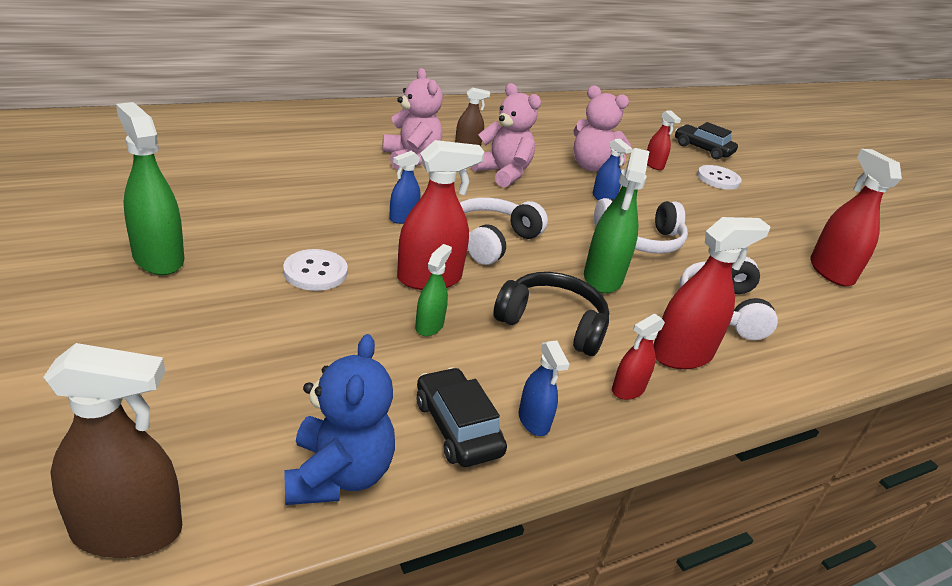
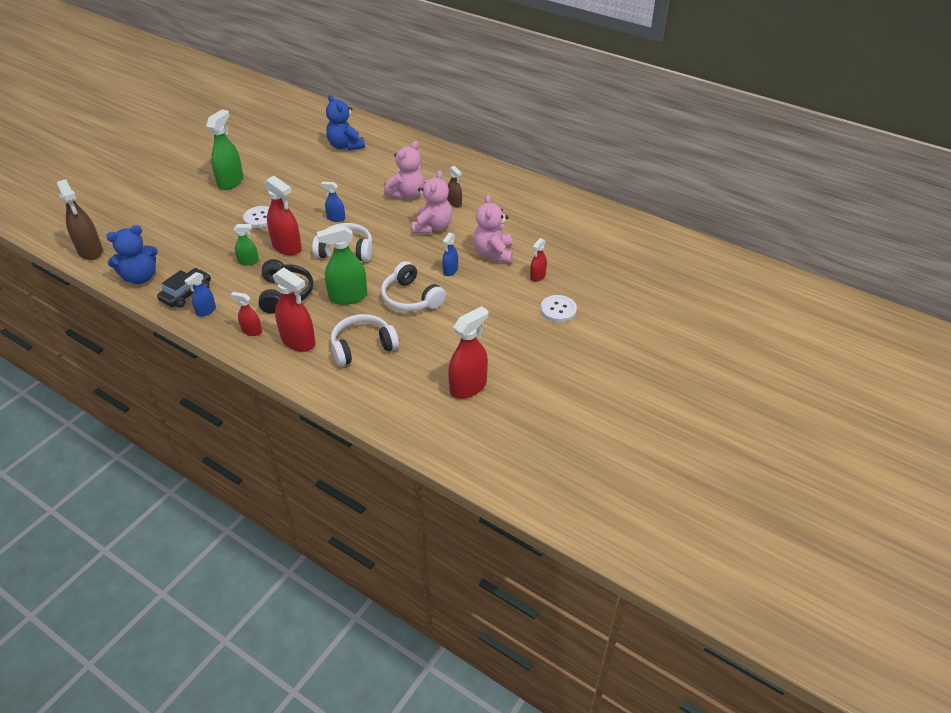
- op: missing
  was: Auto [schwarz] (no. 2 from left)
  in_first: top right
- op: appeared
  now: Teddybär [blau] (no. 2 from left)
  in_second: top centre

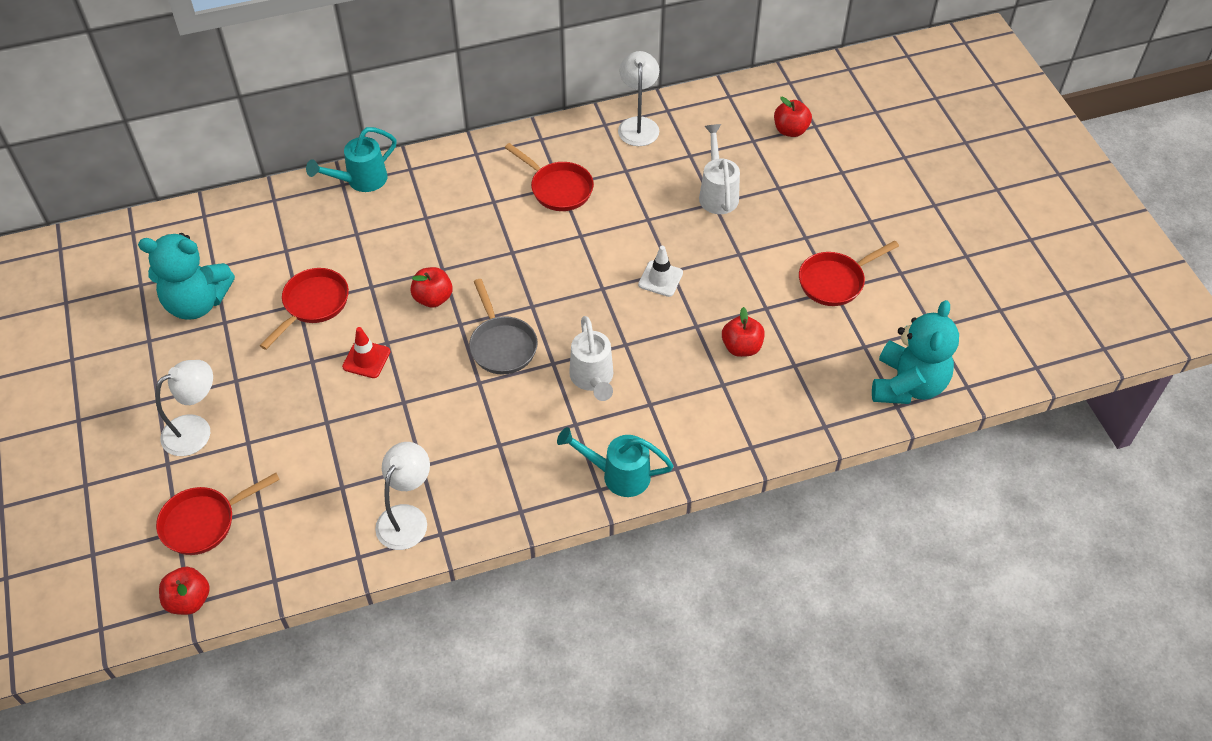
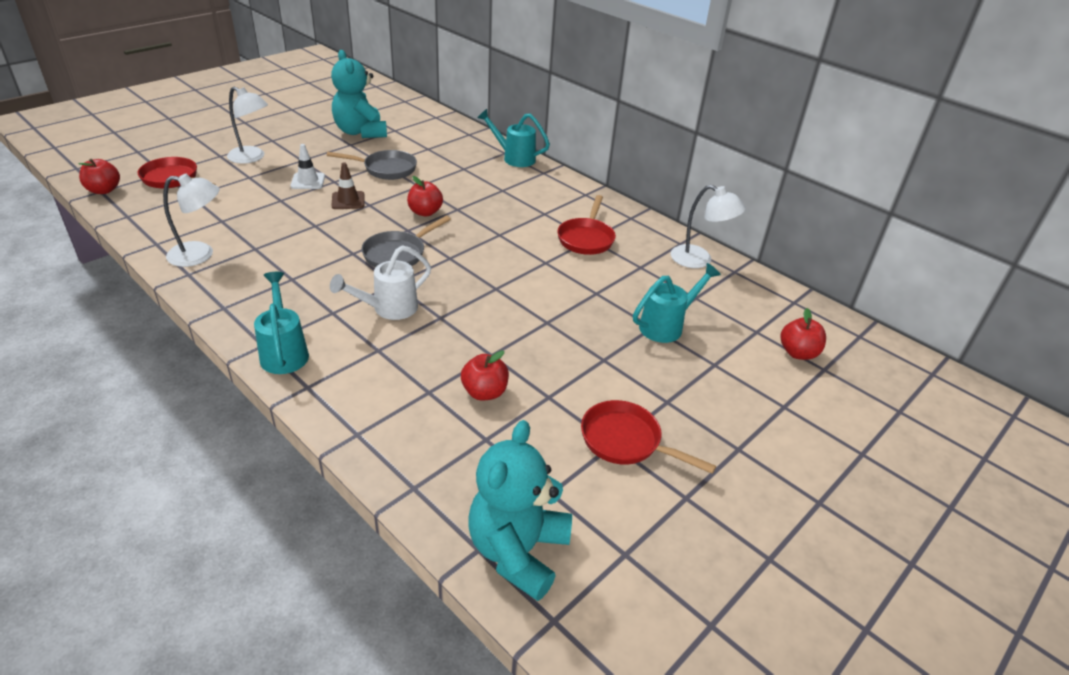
- op: relocated
  was: Leitkegel [weiß]
  in_first: centre
  in_second: top left
- op: colour
  was: Pfanne [rot] (no. 2 from left)
  now: Pfanne [grau] (no. 1 from left)
  in_first: middle left
  in_second: top centre
- op: colour
  was: Leitkegel [rot]
  now: Leitkegel [braun]
  in_first: middle left
  in_second: top left
- op: colour
  was: Gießkanne [weiß] (no. 2 from left)
  now: Gießkanne [türkis] (no. 3 from left)
  in_first: top centre
  in_second: centre
- op: spun
  was: Lampe [weiß] (no. 3 from left)
  in_first: top centre
  in_second: centre
  clockwise: 60
- op: spun
  was: Teddybär [türkis] (no. 2 from left)
  in_first: middle right
  in_second: bottom centre
  clockwise: 120

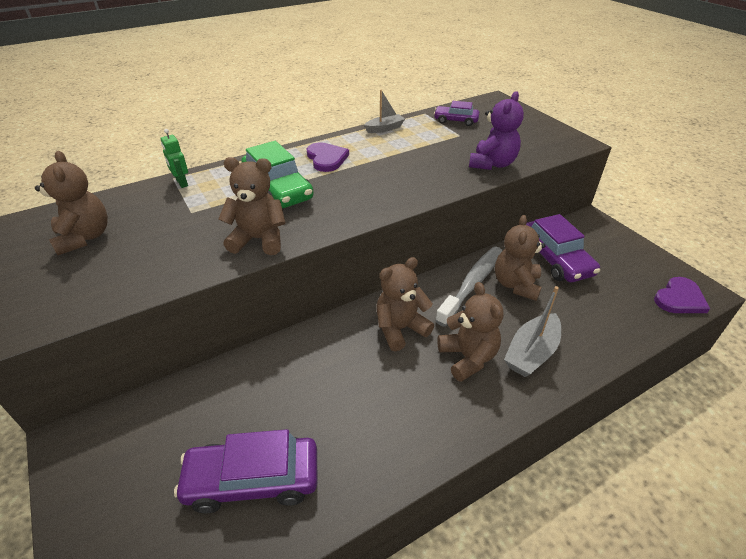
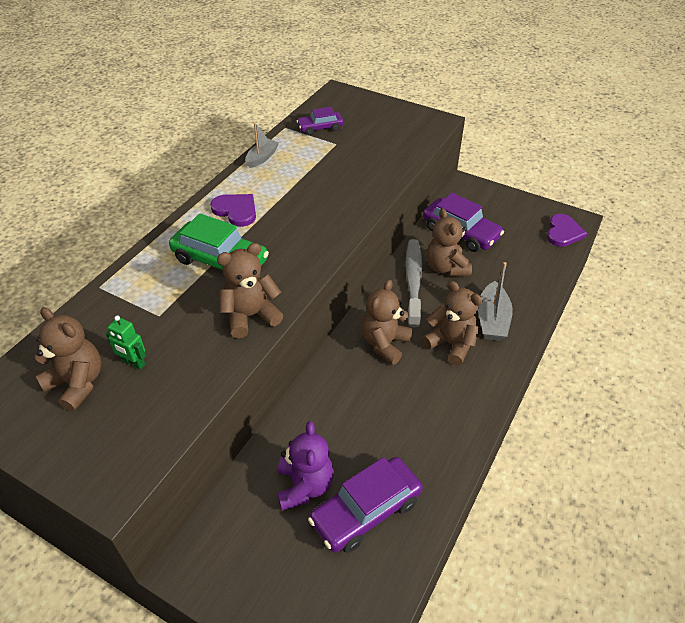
- op: relocated
  was: Roboter [grün]
  in_first: top left
  in_second: middle left
- op: relocated
  was: Teddybär [lila]
  in_first: top centre
  in_second: bottom centre

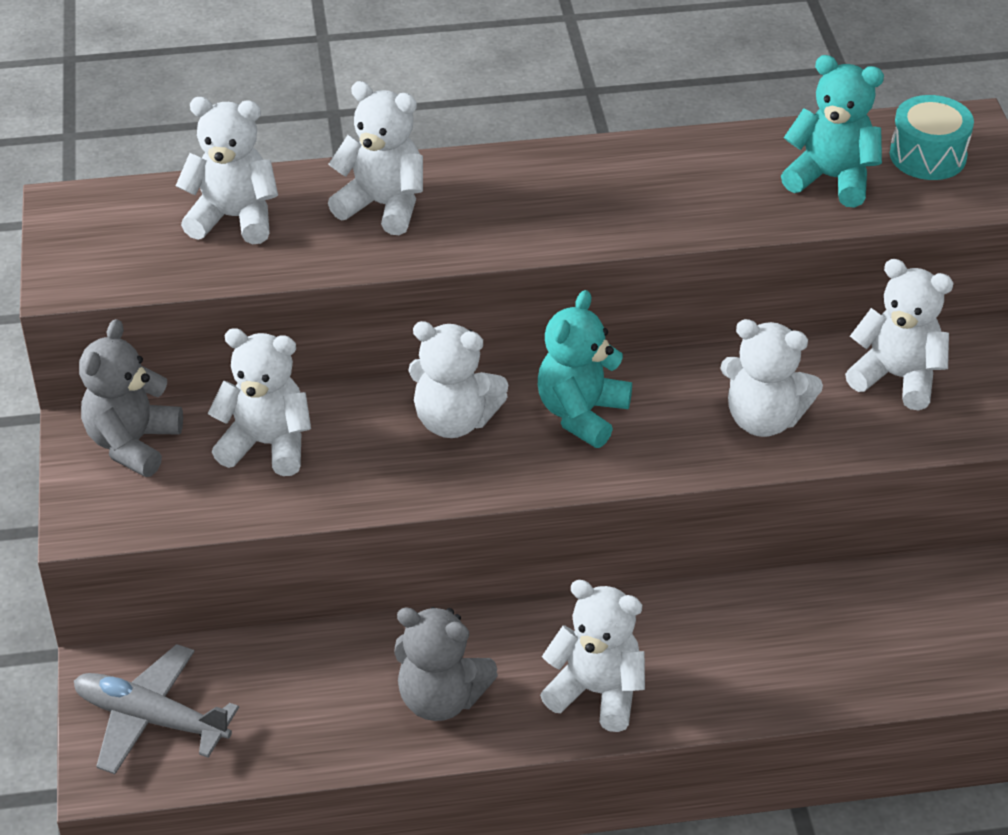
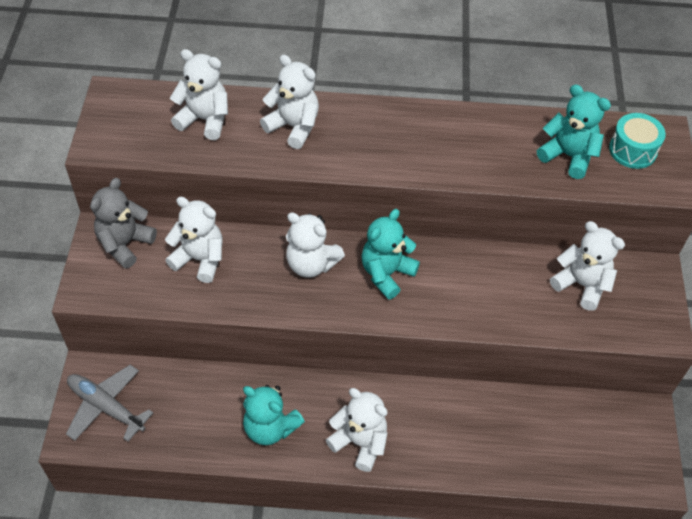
- op: missing
  was: Teddybär [weiß] (no. 6 from left)
  in_first: middle right
- op: colour
  was: Teddybär [grau] (no. 2 from left)
  now: Teddybär [türkis] (no. 1 from left)
  in_first: bottom centre
  in_second: bottom centre

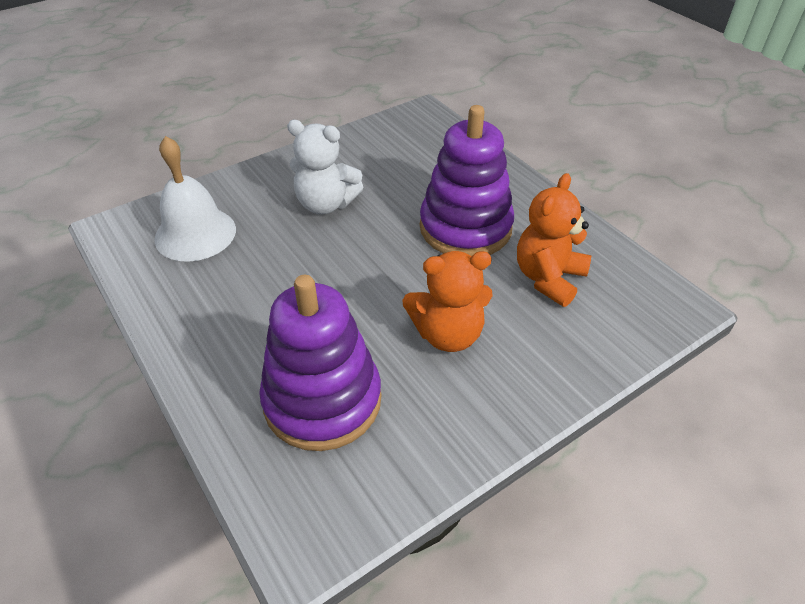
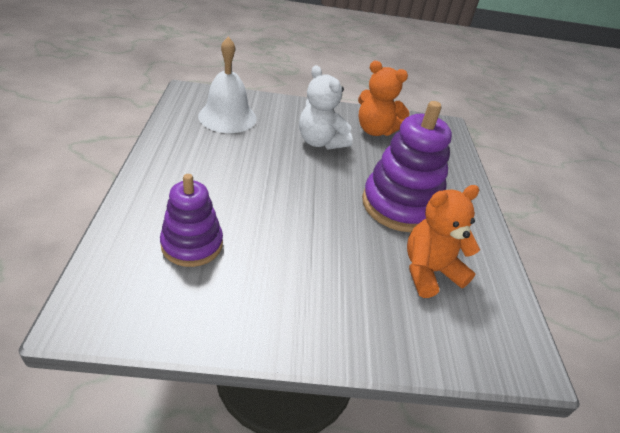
- op: relocated
  was: Teddybär [orange] (no. 1 from left)
  in_first: centre
  in_second: top centre
- op: size
  was: Stapelspielzeug [lila] (no. 1 from left)
  in_first: centre
  in_second: middle left
  ratio: 0.64

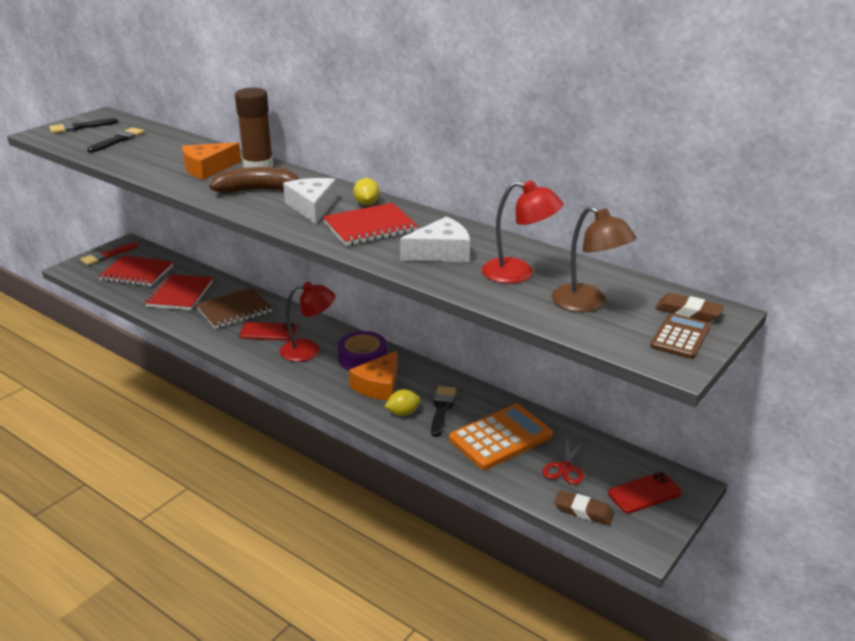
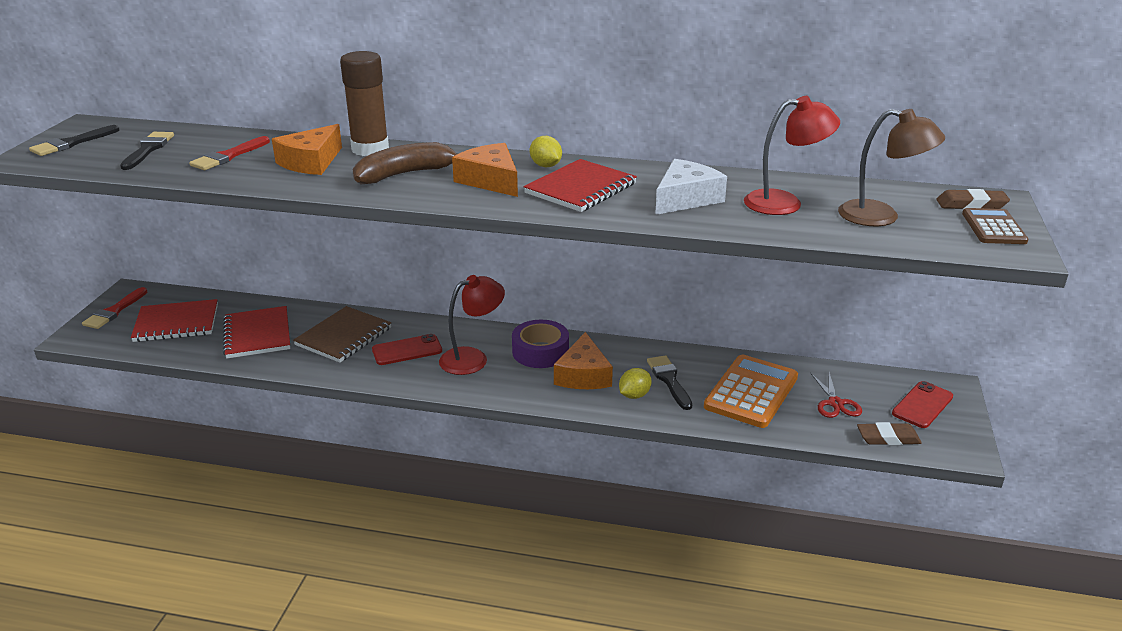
- op: appeared
  now: Pinsel [rot] (no. 2 from left)
  in_second: top left
- op: colour
  was: Käse [weiß] (no. 1 from left)
  now: Käse [orange] (no. 2 from left)
  in_first: top centre
  in_second: top centre

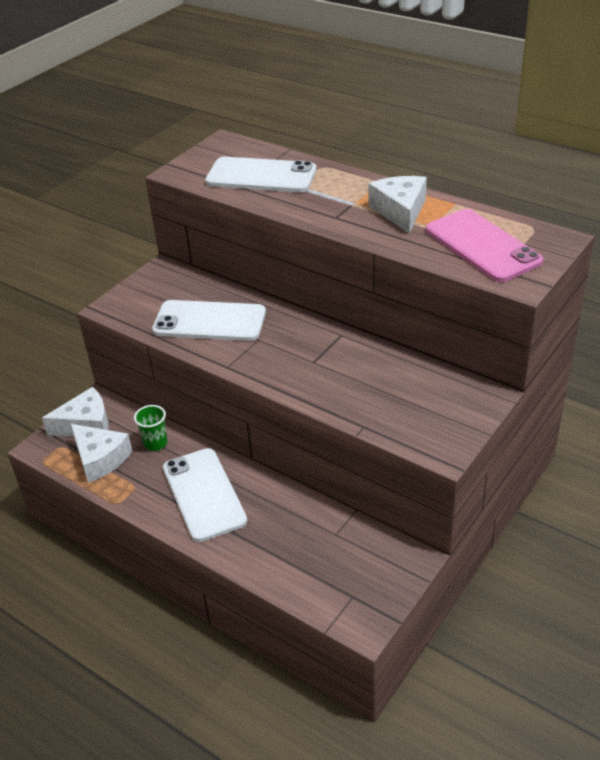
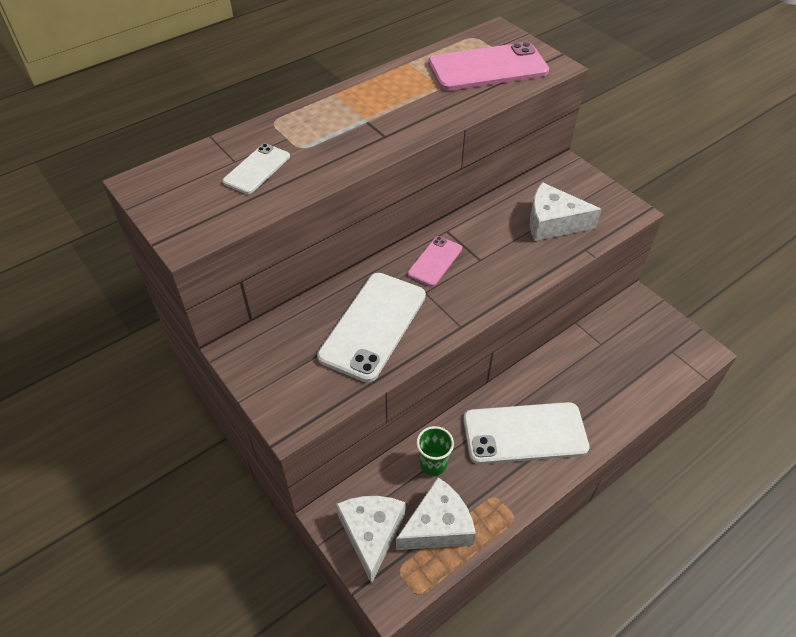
- op: appeared
  now: Handy [rosa] (no. 1 from left)
  in_second: centre
- op: relocated
  was: Käse [weiß] (no. 3 from left)
  in_first: top centre
  in_second: top right
- op: size
  was: Handy [weiß] (no. 3 from left in the first image)
  in_first: top centre
  in_second: top left
  ratio: 0.54

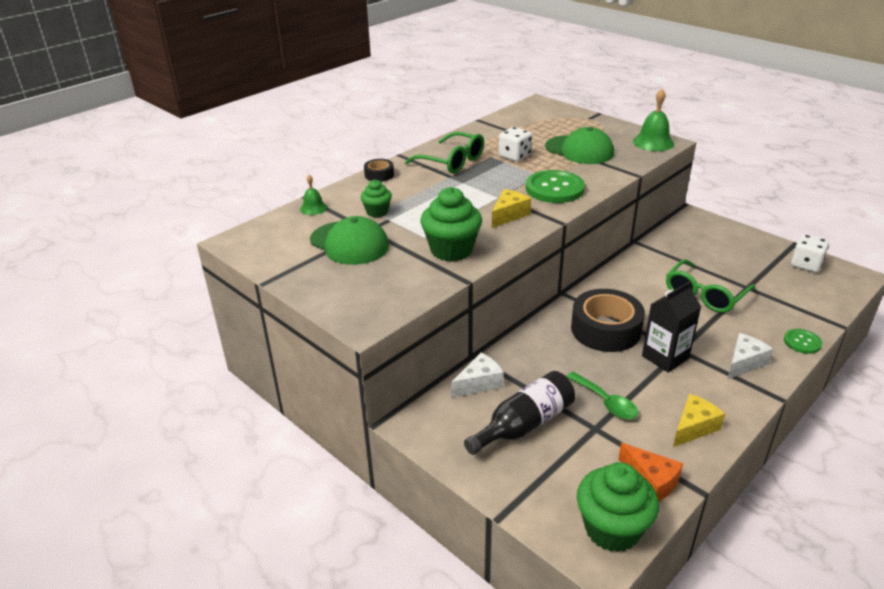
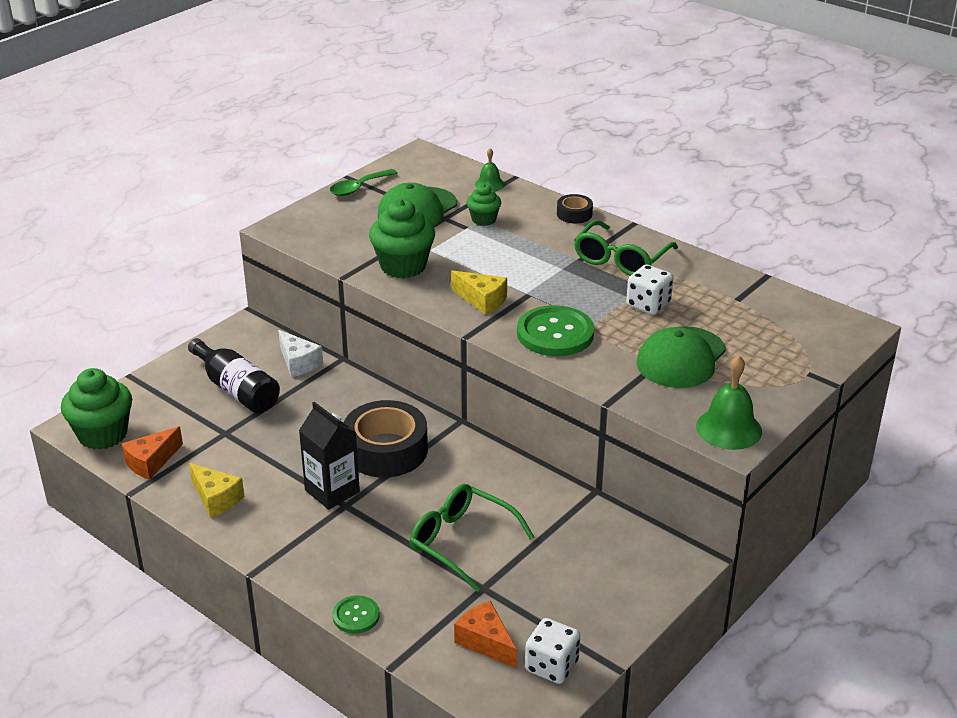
- op: missing
  was: Käse [weiß] (no. 2 from left)
  in_first: middle right
- op: appeared
  now: Käse [orange] (no. 2 from left)
  in_second: bottom centre
- op: relocated
  was: Löffel [grün]
  in_first: bottom right
  in_second: top centre

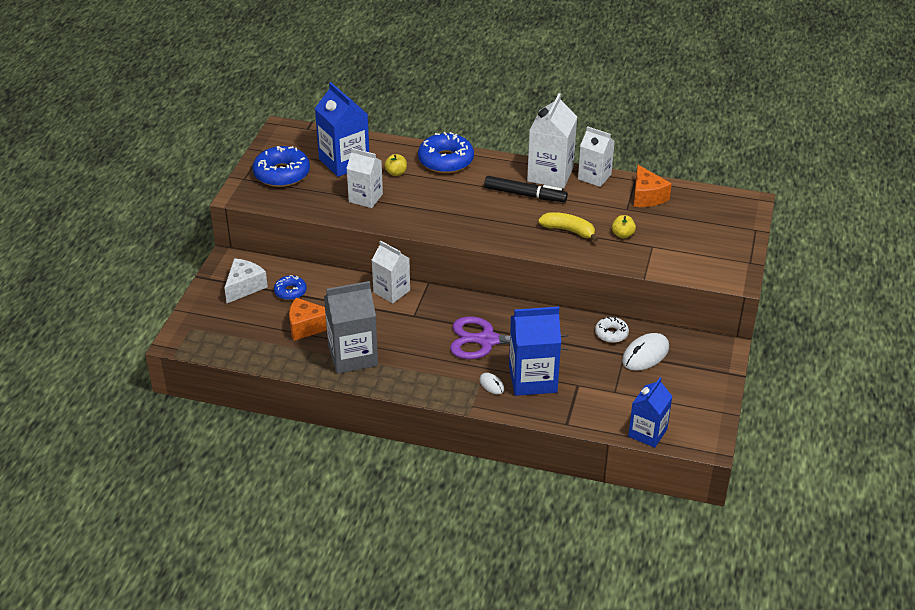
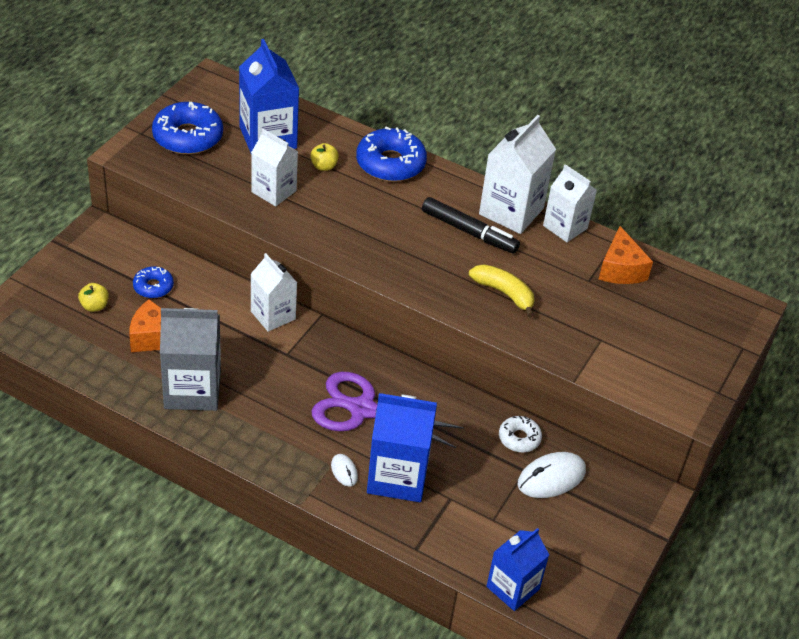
- op: missing
  was: Käse [weiß]
  in_first: middle left
- op: relocated
  was: Apfel [gelb] (no. 2 from left in the first image)
  now: Apfel [gelb] (no. 1 from left)
  in_first: middle right
  in_second: middle left

